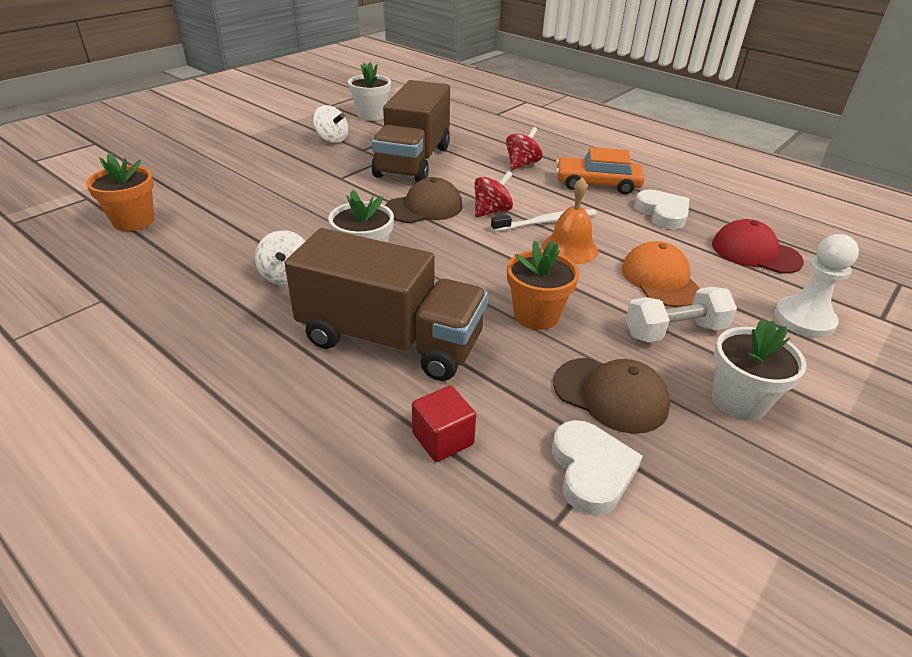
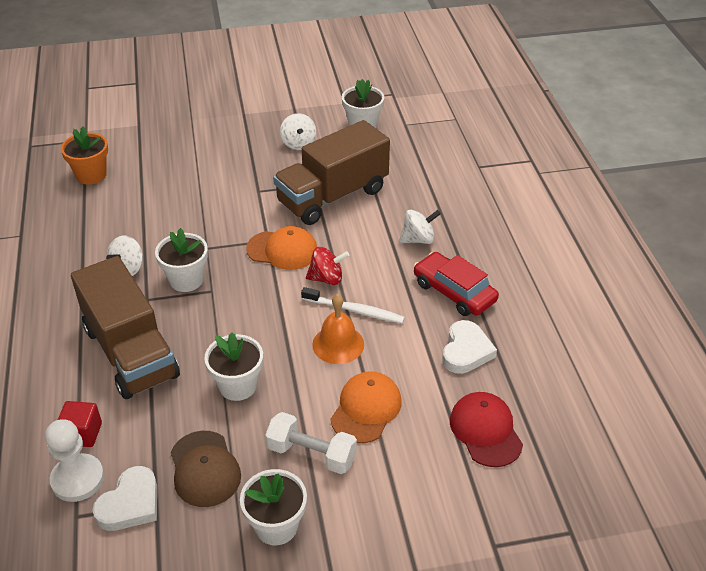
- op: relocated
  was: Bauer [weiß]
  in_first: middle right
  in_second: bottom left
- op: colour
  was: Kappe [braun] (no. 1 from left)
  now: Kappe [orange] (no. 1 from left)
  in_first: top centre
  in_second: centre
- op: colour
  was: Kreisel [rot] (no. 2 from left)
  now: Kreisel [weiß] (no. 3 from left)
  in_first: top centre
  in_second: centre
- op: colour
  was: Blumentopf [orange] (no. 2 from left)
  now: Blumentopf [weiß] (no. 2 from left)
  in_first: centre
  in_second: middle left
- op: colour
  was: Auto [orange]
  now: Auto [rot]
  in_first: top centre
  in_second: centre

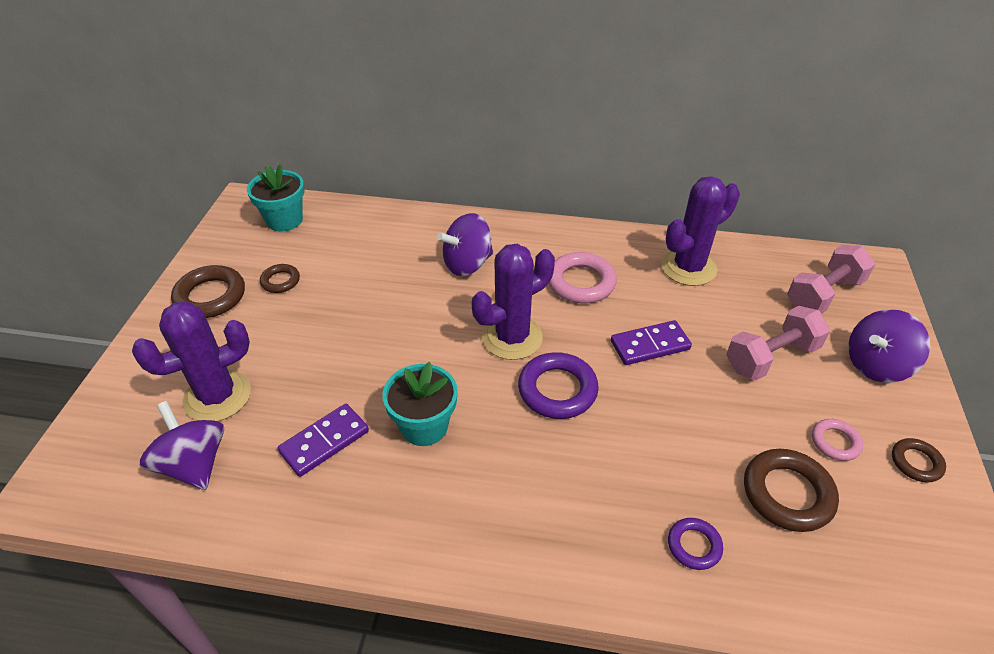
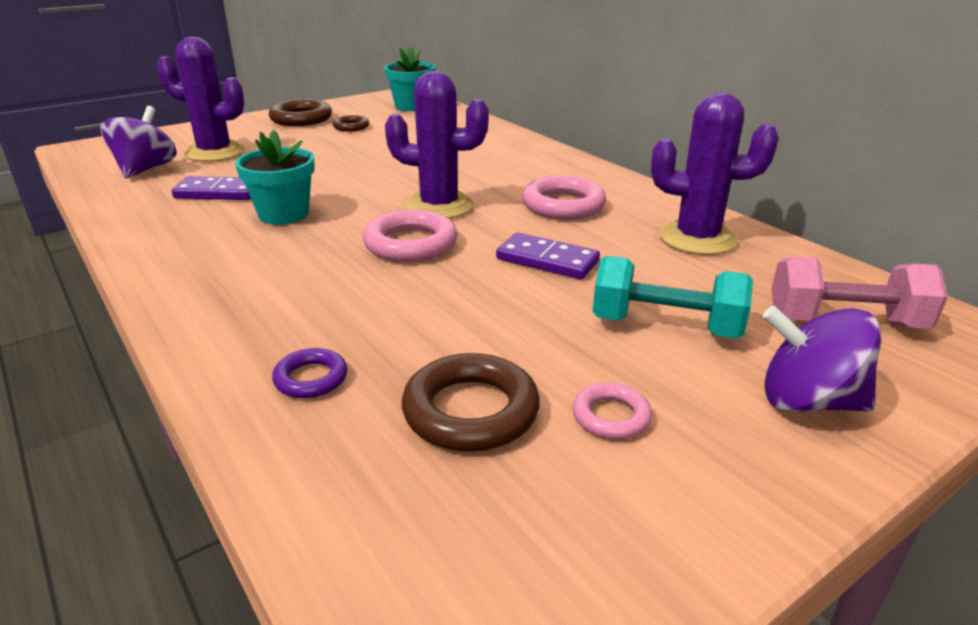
- op: missing
  was: Kreisel [lila] (no. 2 from left)
  in_first: centre
- op: missing
  was: Ring [braun] (no. 4 from left)
  in_first: bottom right
- op: colour
  was: Ring [lila] (no. 1 from left)
  now: Ring [rosa] (no. 1 from left)
  in_first: centre
  in_second: centre
- op: colour
  was: Hantel [rosa] (no. 1 from left)
  now: Hantel [türkis]
  in_first: middle right
  in_second: middle right

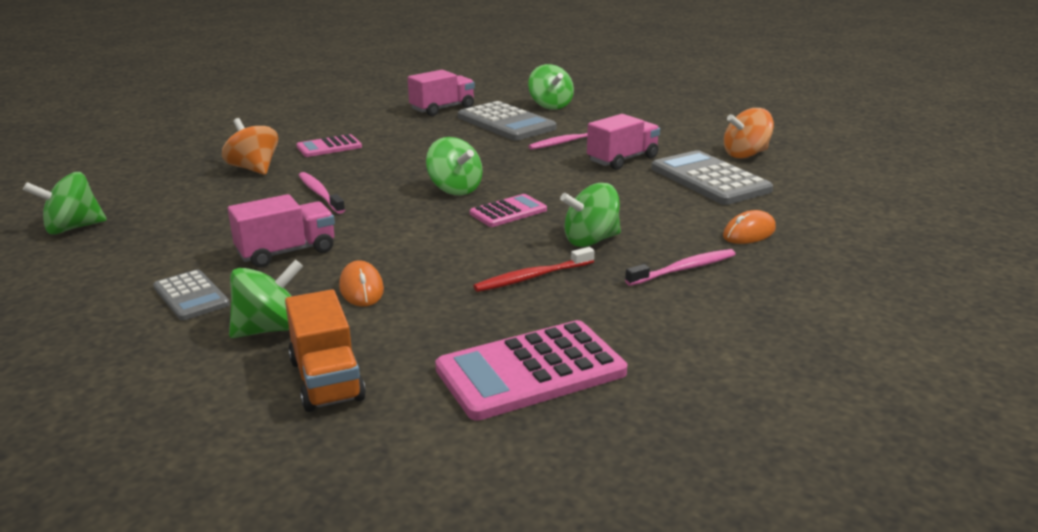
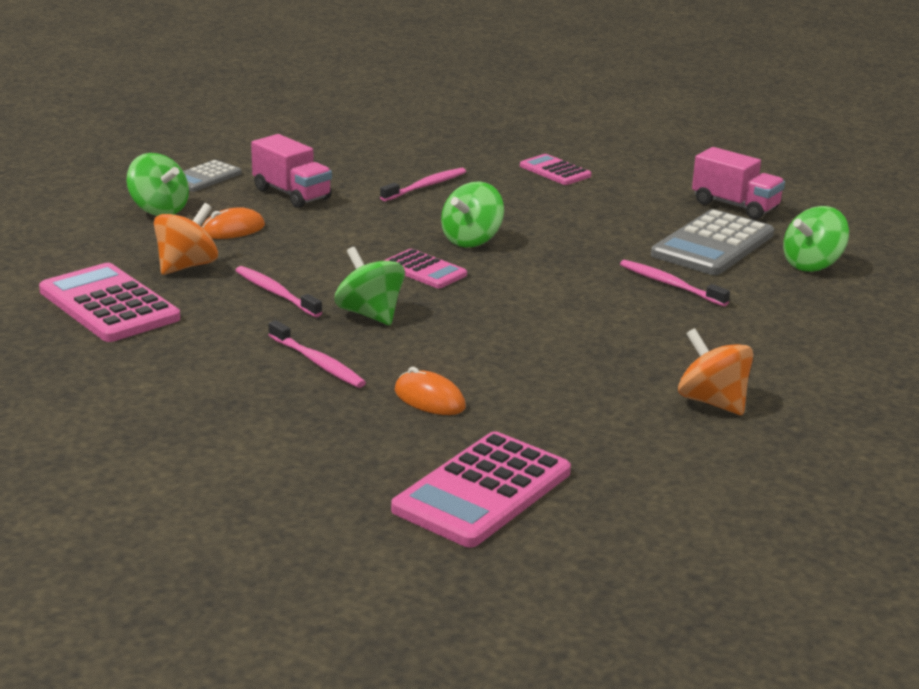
- op: missing
  was: Kreisel [grün] (no. 1 from left)
  in_first: middle left
- op: missing
  was: Lastwagen [orange]
  in_first: middle left
- op: missing
  was: Lastwagen [rosa] (no. 3 from left)
  in_first: top centre
- op: missing
  was: Taschenrechner [grau] (no. 3 from left)
  in_first: top right
- op: appeared
  now: Taschenrechner [rosa] (no. 3 from left)
  in_second: bottom centre
- op: relocated
  was: Kreisel [orange] (no. 1 from left)
  in_first: top left
  in_second: middle left
- op: colour
  was: Zahnbürste [rot]
  now: Zahnbürste [rosa] (no. 1 from left)
  in_first: centre
  in_second: middle left

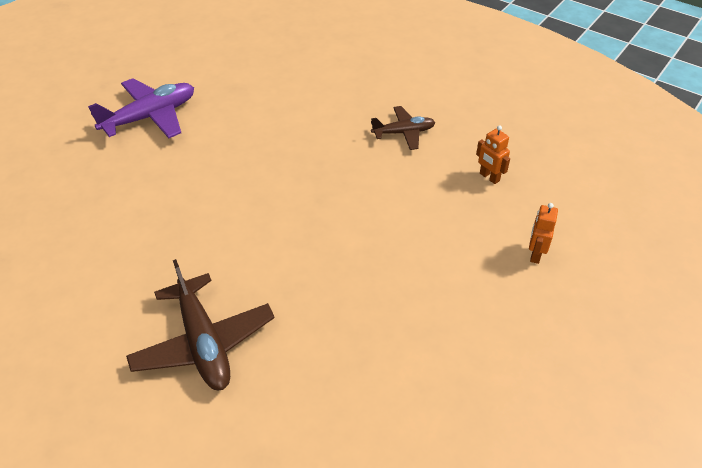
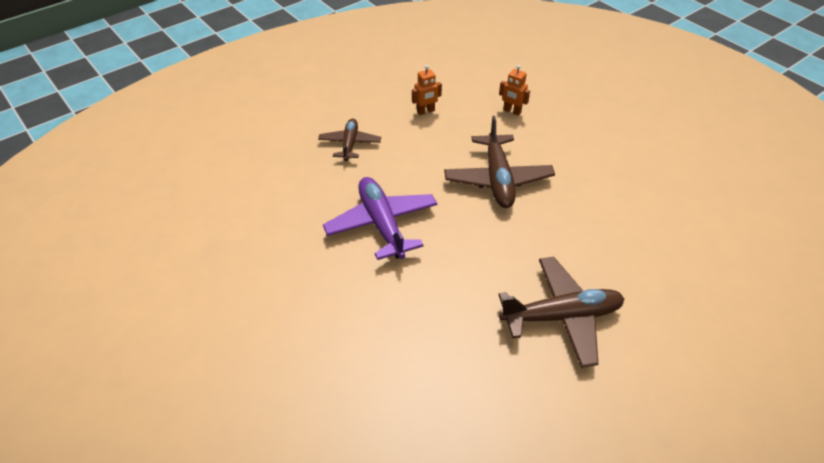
- op: appeared
  now: Flugzeug [braun] (no. 2 from left)
  in_second: centre
- op: relocated
  was: Flugzeug [lila]
  in_first: top left
  in_second: centre

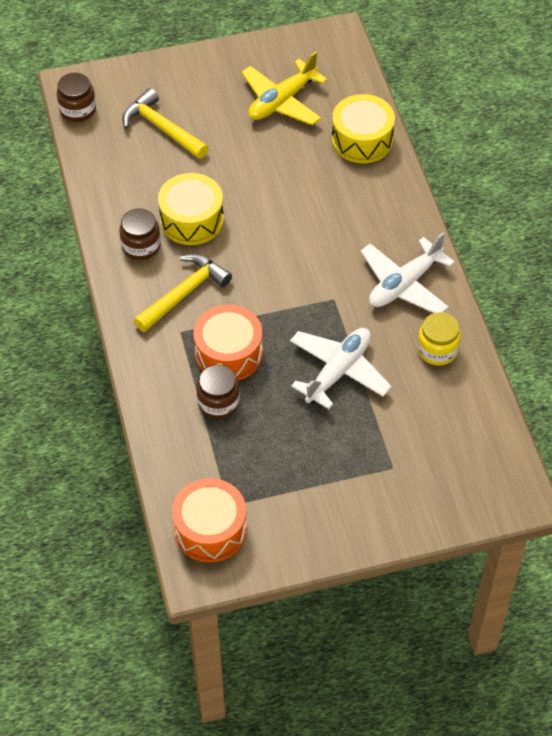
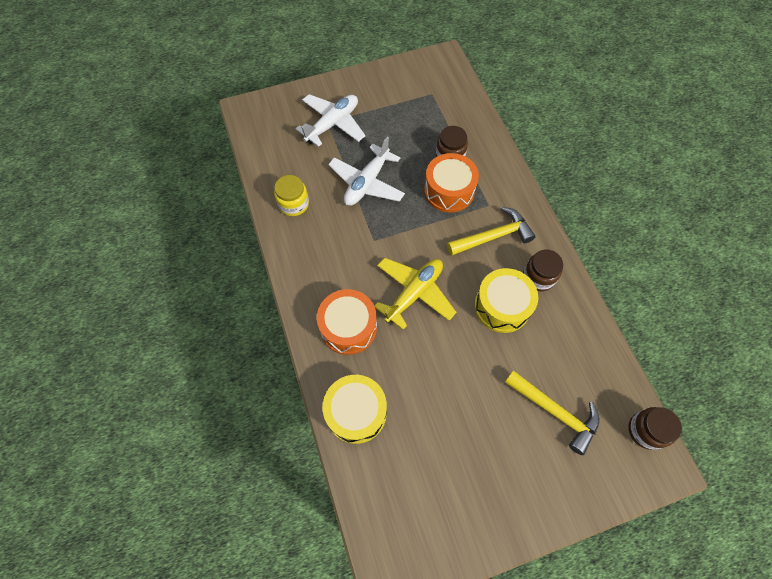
- op: relocated
  was: Trommel [orange] (no. 1 from left)
  in_first: bottom centre
  in_second: centre
- op: relocated
  was: Flugzeug [gelb]
  in_first: top centre
  in_second: centre
- op: relocated
  was: Flugzeug [weiß] (no. 2 from left in the first image)
  now: Flugzeug [weiß] (no. 1 from left)
  in_first: middle right
  in_second: top centre
- op: spun
  was: Hammer [gelb] (no. 2 from left in the first image)
  in_first: middle left
  in_second: centre
  clockwise: -150

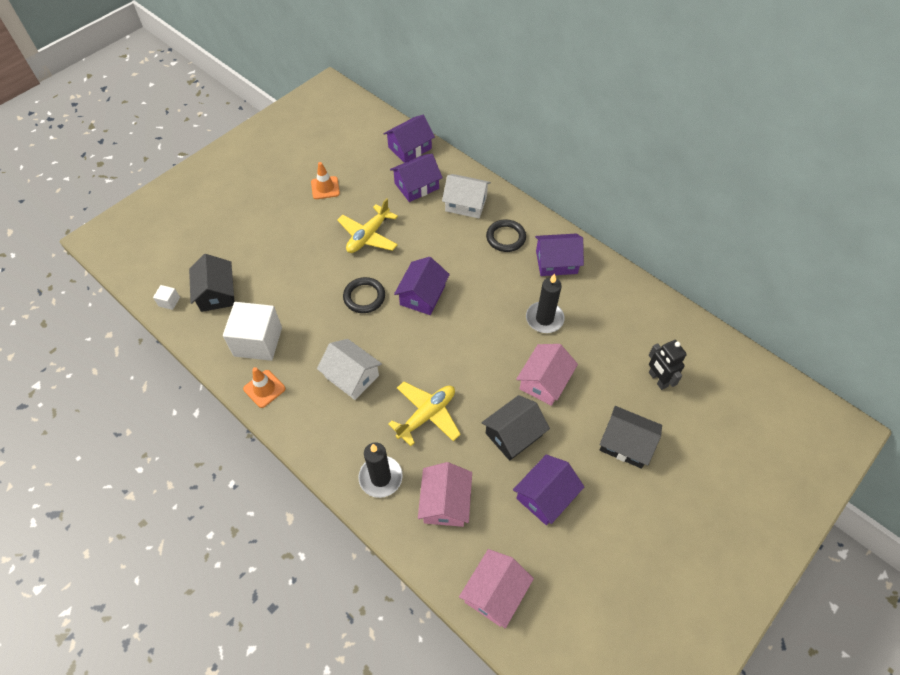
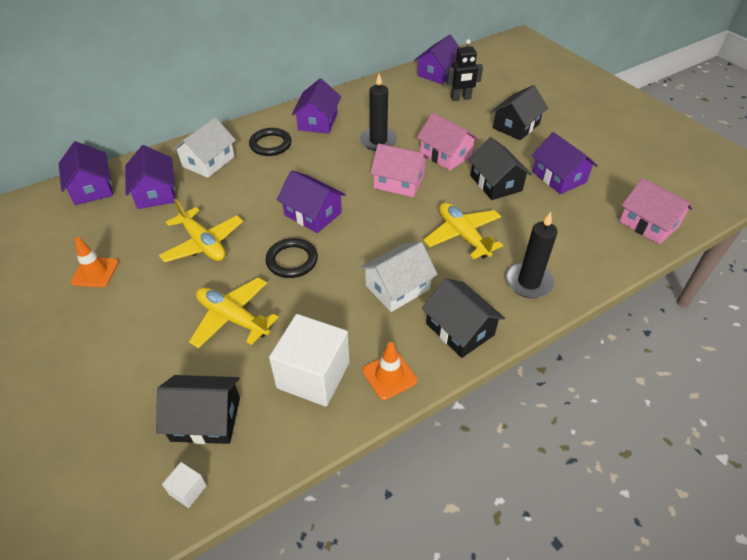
- op: appeared
  now: Flugzeug [gelb] (no. 2 from left)
  in_second: middle left
- op: appeared
  now: Haus [lila] (no. 5 from left)
  in_second: top centre
- op: appeared
  now: Haus [schwarz] (no. 2 from left)
  in_second: centre
- op: relocated
  was: Haus [rosa] (no. 1 from left)
  in_first: bottom centre
  in_second: top centre

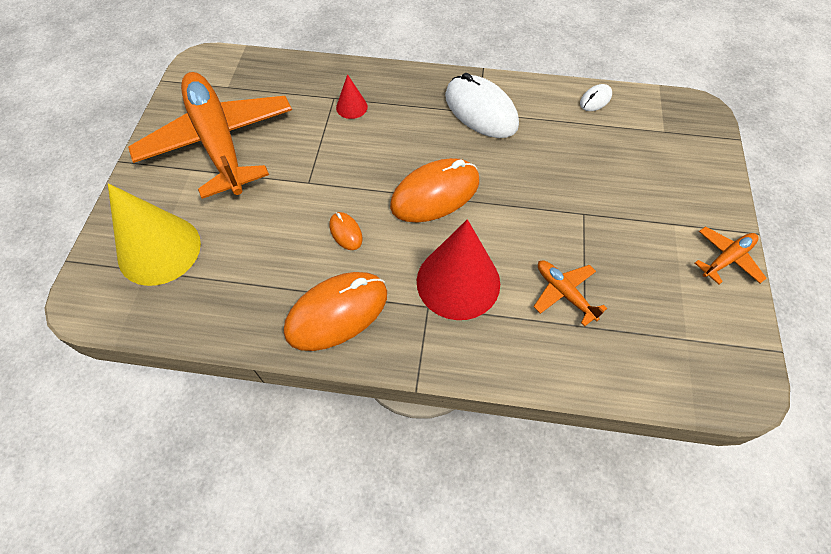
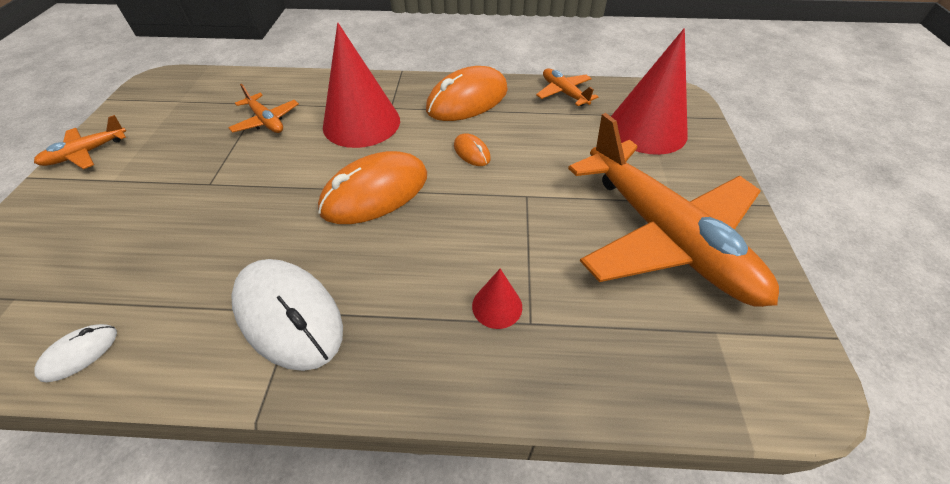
- op: appeared
  now: Flugzeug [orange] (no. 3 from left)
  in_second: top centre
- op: colour
  was: Kegel [gelb]
  now: Kegel [rot] (no. 3 from left)
  in_first: middle left
  in_second: top right

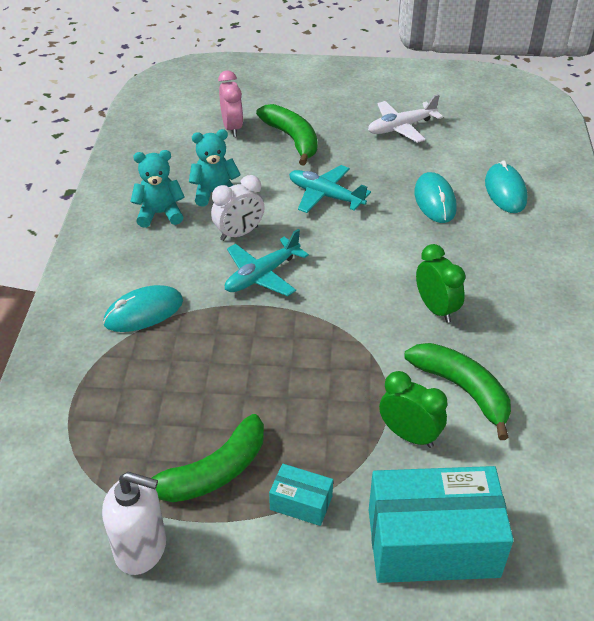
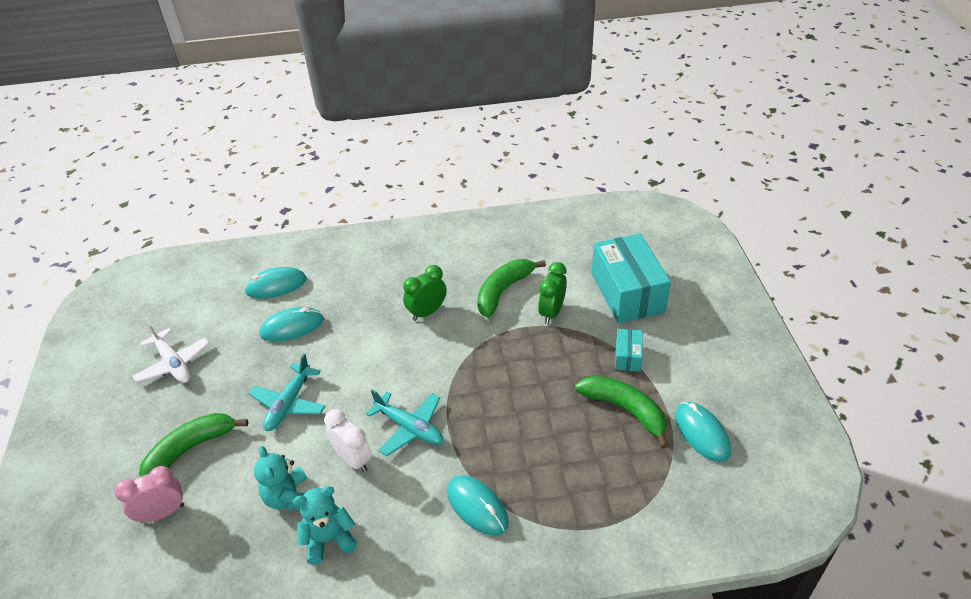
- op: exchanged
  was: Seifenspender [weiß]
  now: Computermaus [türkis] (no. 4 from left)
  in_first: bottom left
  in_second: bottom right
- op: spun
  was: Teddybär [türkis] (no. 1 from left in the first image)
  in_first: top left
  in_second: bottom centre
  clockwise: 90

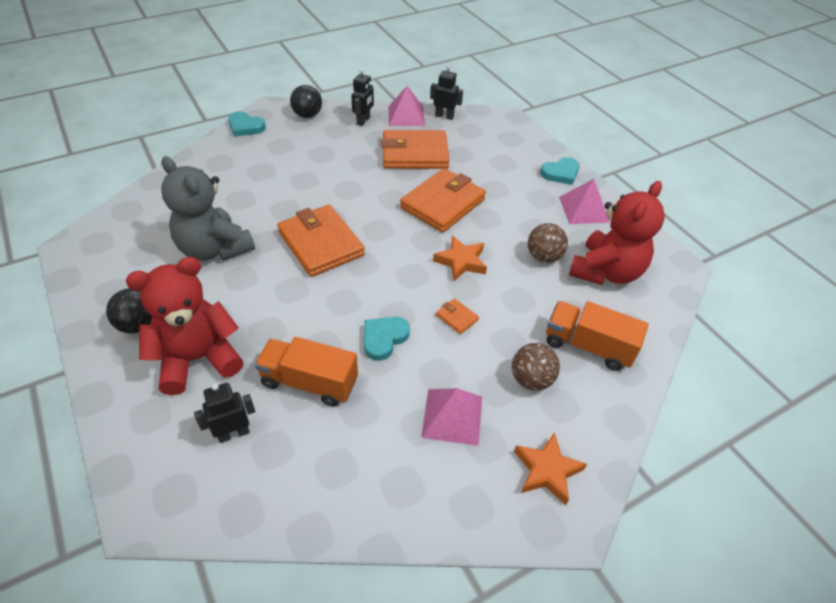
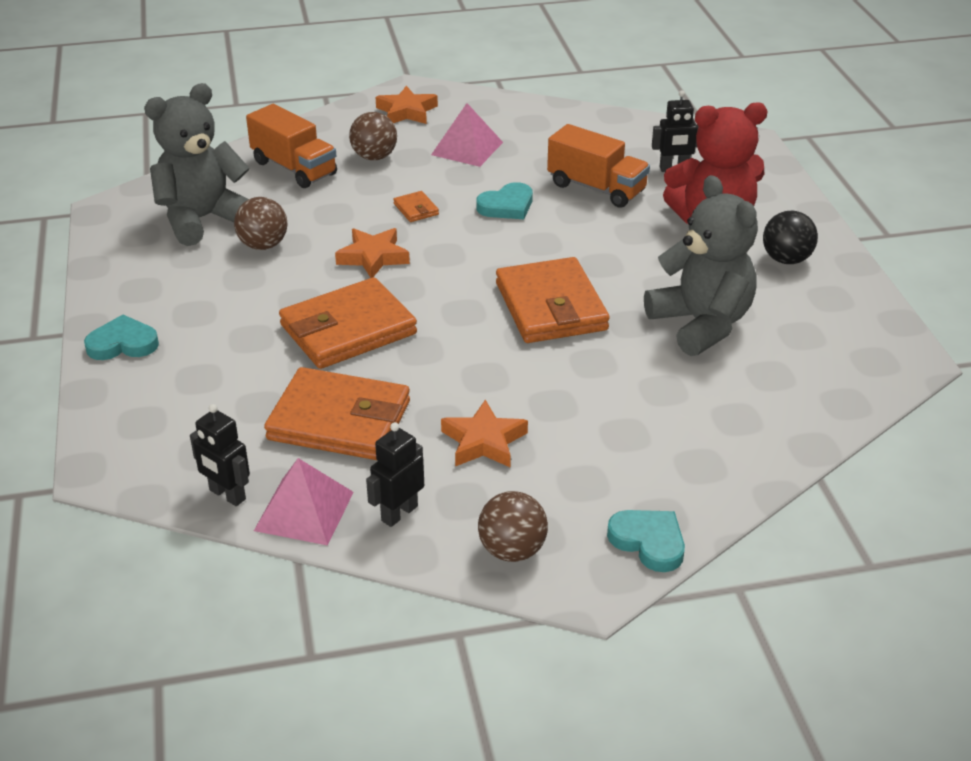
- op: missing
  was: Pyramide [rosa] (no. 3 from left)
  in_first: middle right
- op: appeared
  now: Stern [orange] (no. 3 from left)
  in_second: centre
- op: colour
  was: Ball [schwarz] (no. 2 from left)
  now: Ball [braun] (no. 3 from left)
  in_first: top centre
  in_second: bottom centre
- op: colour
  was: Teddybär [rot] (no. 2 from left)
  now: Teddybär [grau] (no. 1 from left)
  in_first: middle right
  in_second: top left

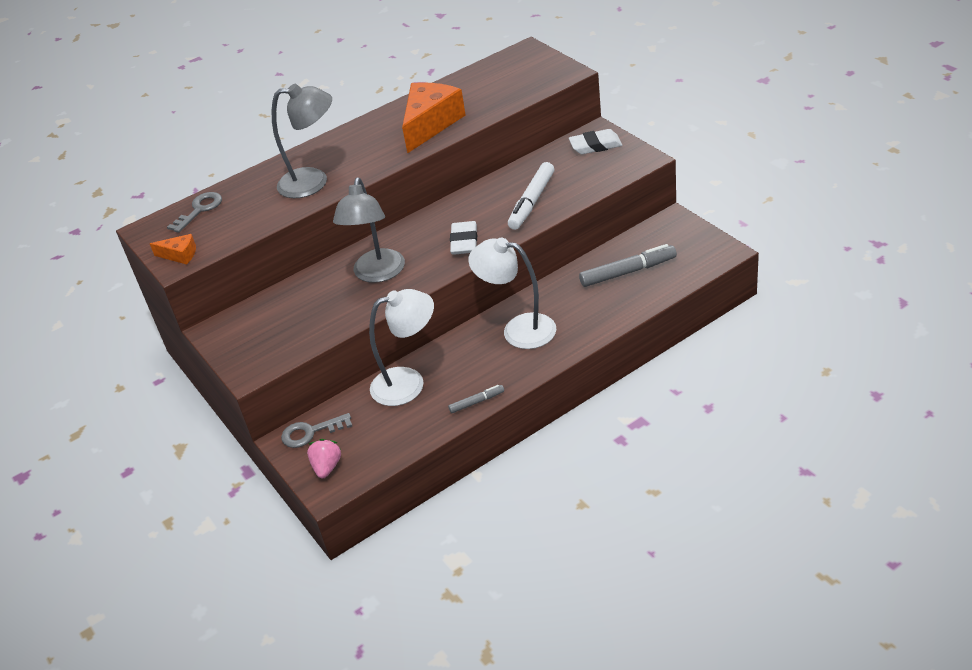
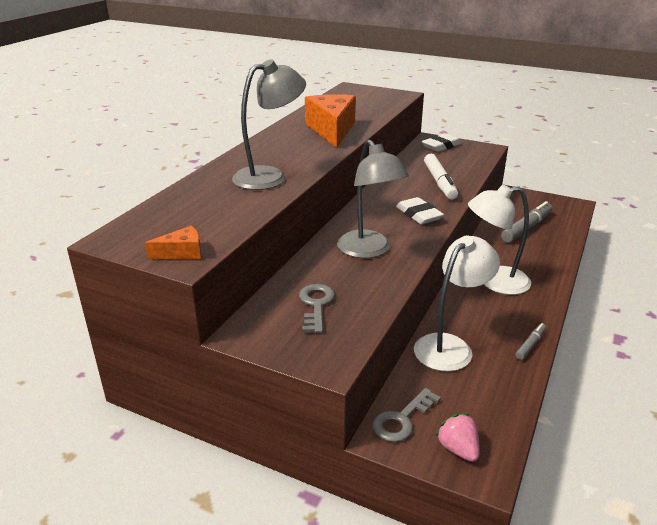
- op: relocated
  was: Schlüssel [grau] (no. 1 from left)
  in_first: top left
  in_second: centre

